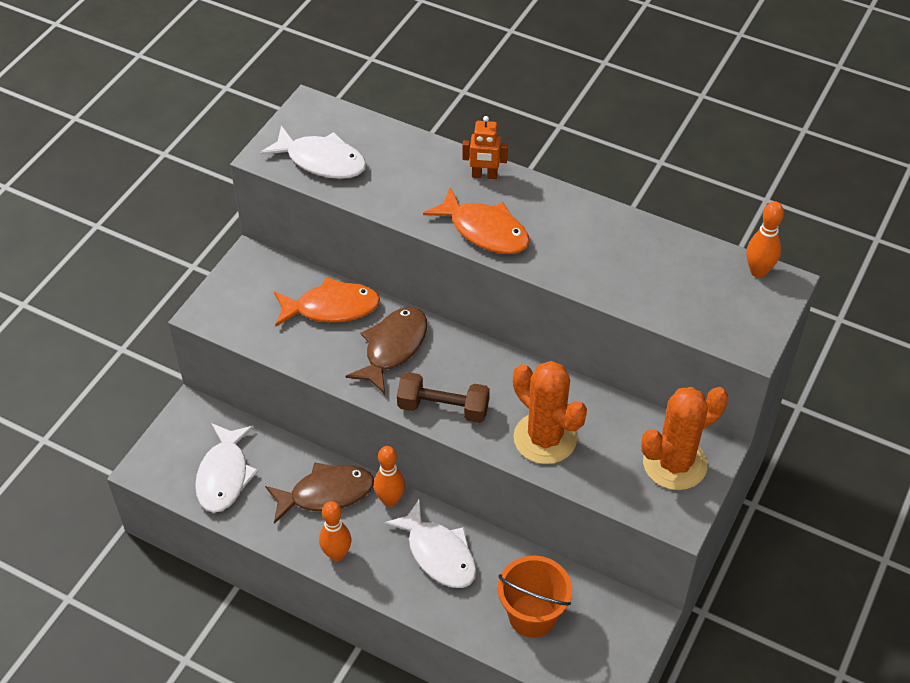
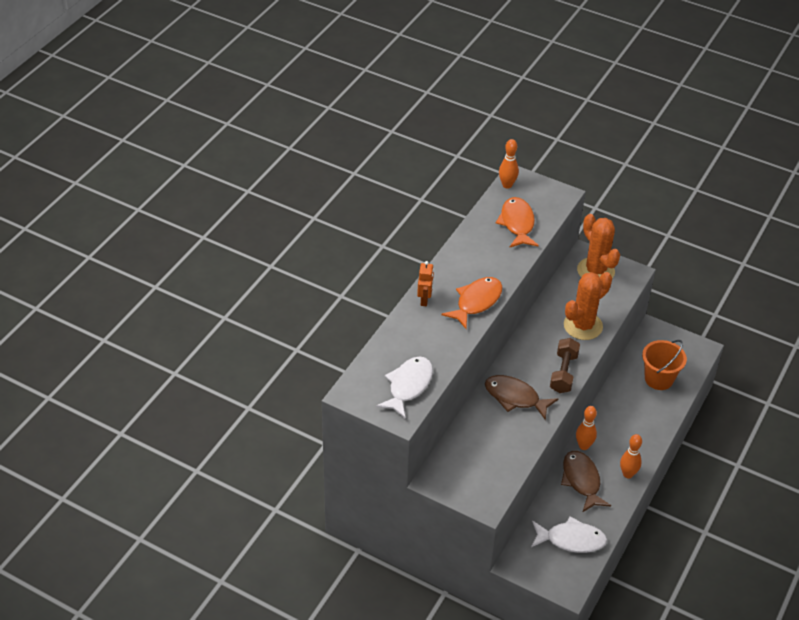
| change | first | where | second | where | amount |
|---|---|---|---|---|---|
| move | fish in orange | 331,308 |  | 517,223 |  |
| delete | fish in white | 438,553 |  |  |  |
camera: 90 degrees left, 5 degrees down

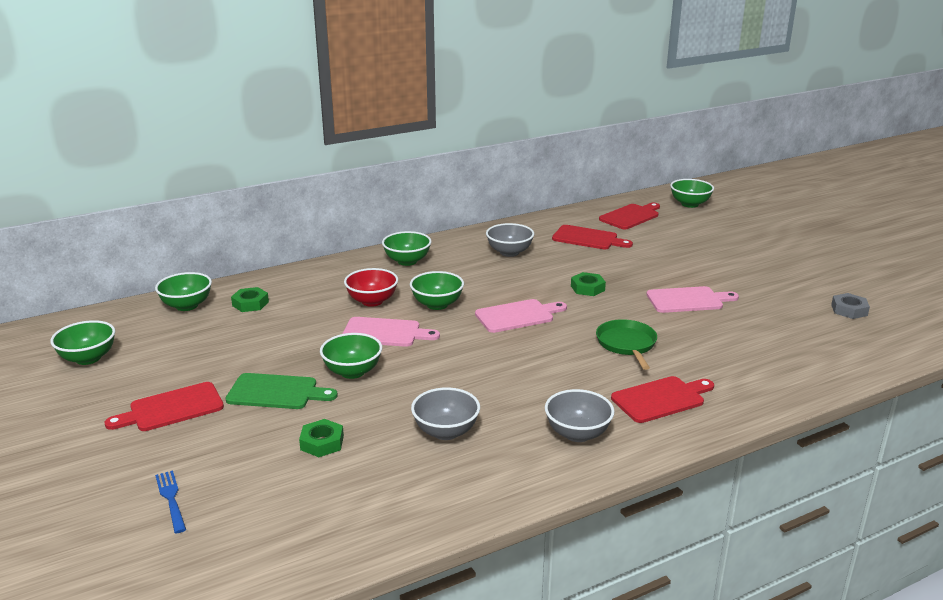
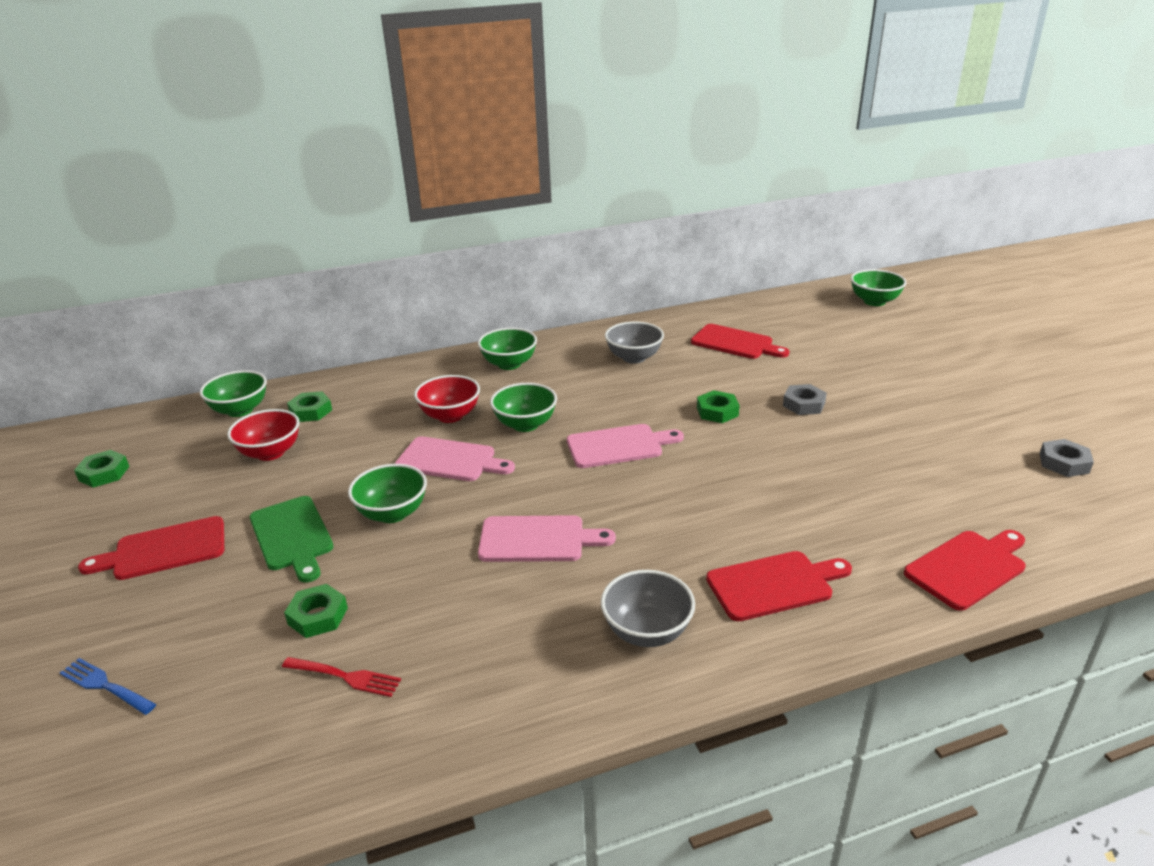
| change | first | where | second | where | amount |
|---|---|---|---|---|---|
| move | cutting board in red | 630,216 |  | 968,567 |  |
| move | cutting board in pink | 687,300 |  | 537,539 |  |
| delete | pan in green | 626,344 |  |  |  |
| replace | bowl in green | 88,358 | nut in green | 104,473 |  |
| rotate | cutting board in green | 276,392 |  | 292,536 | 45 degrees clockwise |
| delete | bowl in grey | 446,432 |  |  |  |
| rotate | fork in blue | 171,499 |  | 106,686 | 45 degrees counterclockwise |
| insert |  |  | nut in grey | 803,404 |  |
| insert |  |  | bowl in red | 270,453 |  |
| insert |  |  | fork in red | 344,676 |  |
camera: 10 degrees right, 5 degrees up

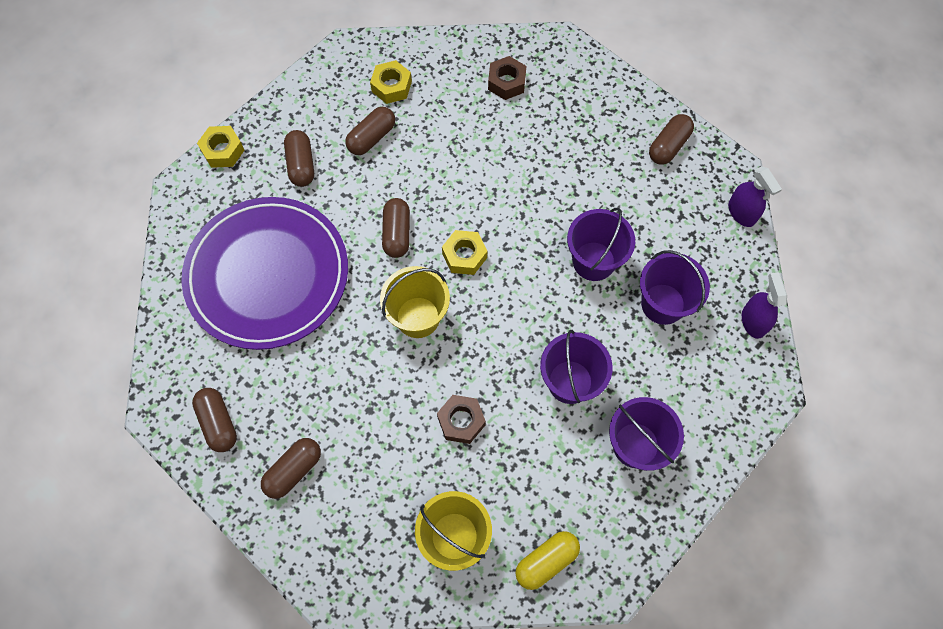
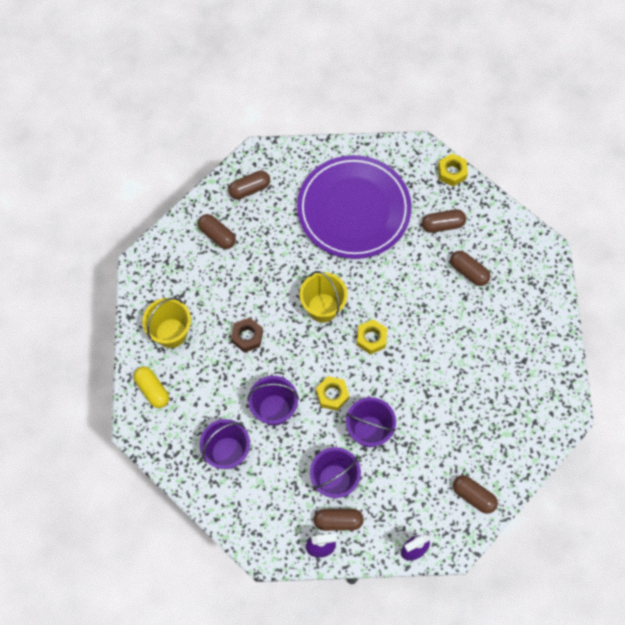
| change | first | where | second | where | amount |
|---|---|---|---|---|---|
| delete | nut in brown | 506,82 |  |  |  |
| move | nut in yellow | 391,86 |  | 332,395 |  |
| move | capsule in brown | 397,233 |  | 338,521 |  |
camera: 90 degrees right, 0 degrees up

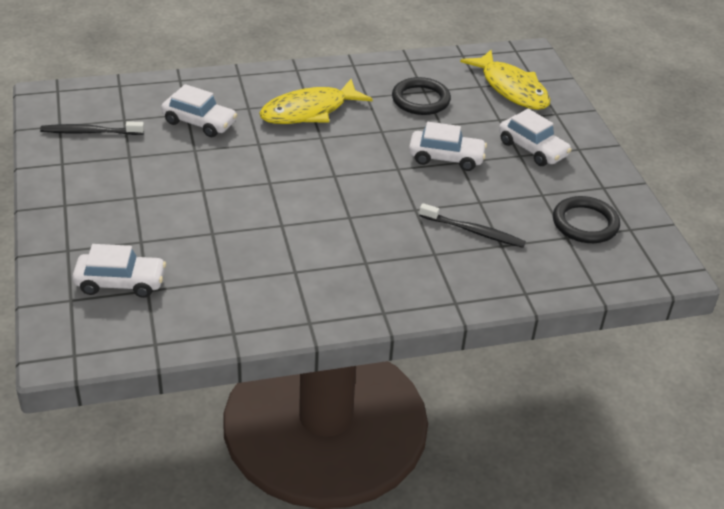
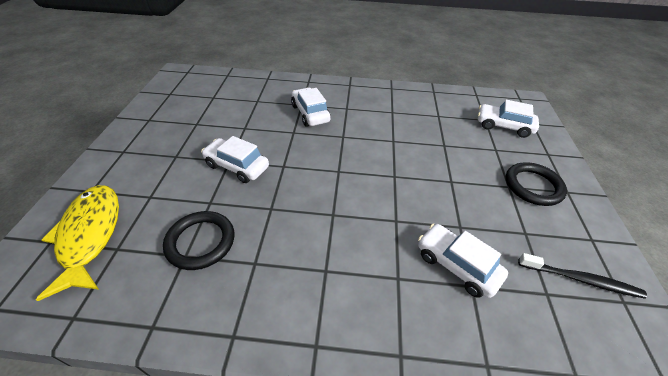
| change | first | where | second | where | amount |
|---|---|---|---|---|---|
| delete | fish in yellow | 309,111 |  |  |  |
| move | car in white | 532,149 |  | 310,113 |  |
| move | ring in black | 585,223 |  | 533,186 |  |
| delete | toothbrush in black | 473,231 |  |  |  |
camera: 160 degrees left, 5 degrees up

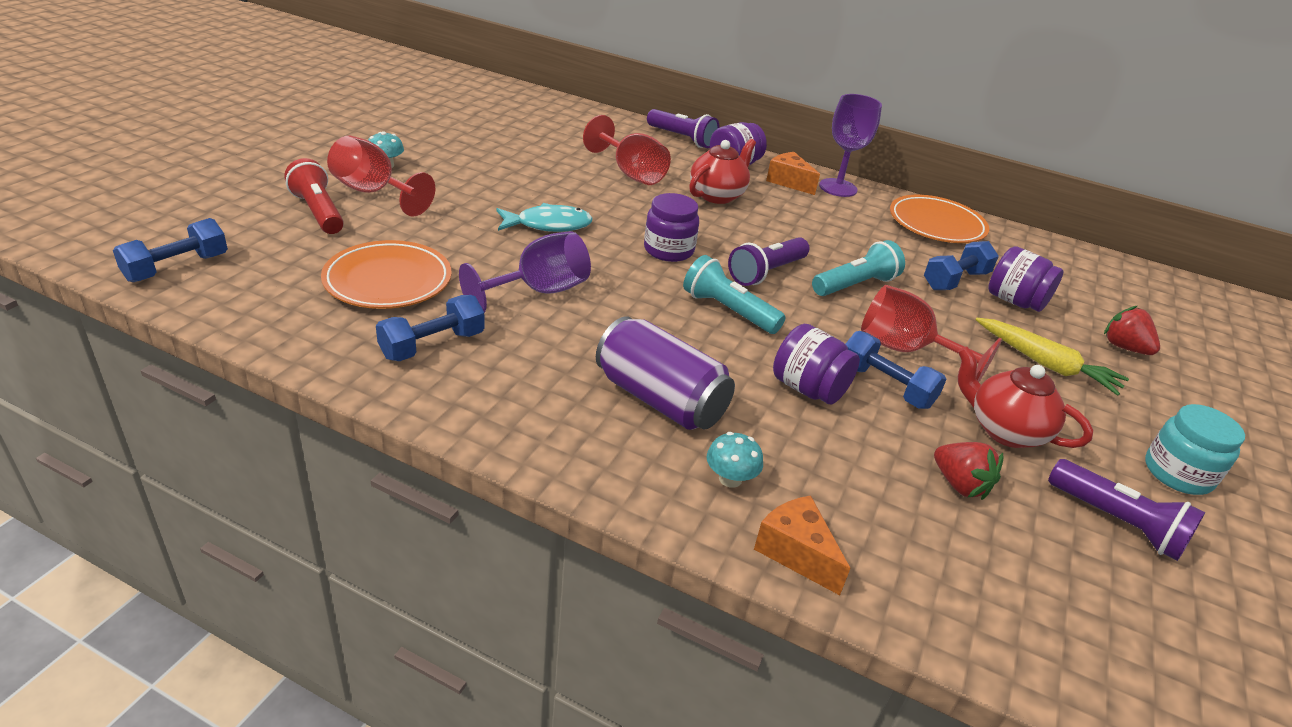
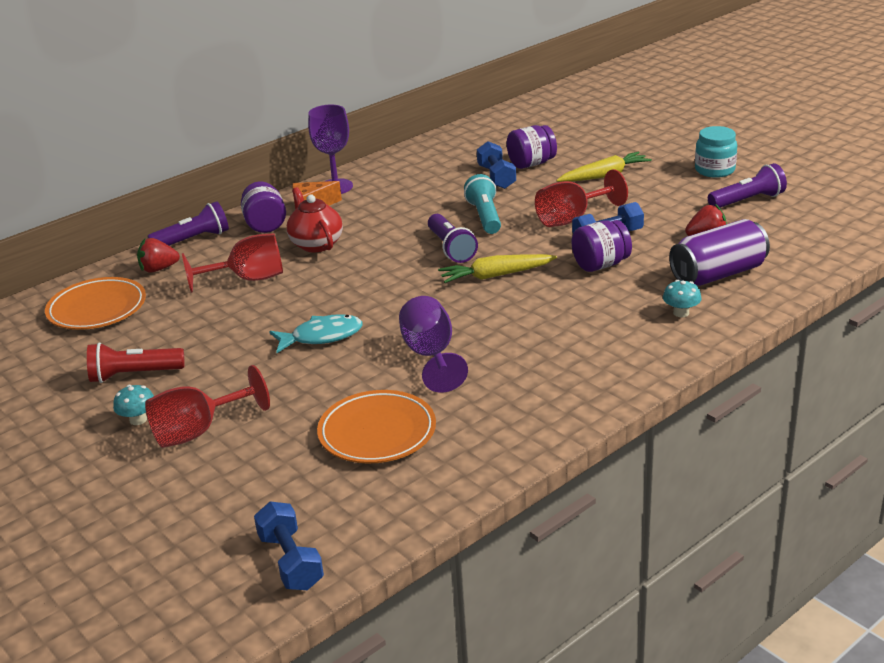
| change | first | where | second | where | amount |
|---|---|---|---|---|---|
| move | flashlight in red | 318,212 |  | 134,375 |  |
| delete | jar in purple | 668,250 |  |  |  |
| move | plate in orange | 936,224 |  | 97,309 |  |
| rotate | fish in turquoise | 548,225 |  | 322,337 | 60 degrees clockwise |
| replace | flashlight in turquoise | 728,310 | carrot in yellow | 495,275 |  |
| delete | dumbbell in blue | 432,345 |  |  |  |
| move | strawberry in red | 1124,347 |  | 158,269 |  |
| move | can in purple | 660,399 |  | 718,274 |  |
| delete | teapot in red | 1005,430 |  |  |  |
| delete | cheese in orange | 796,552 |  |  |  |
camera: 60 degrees left, 5 degrees down

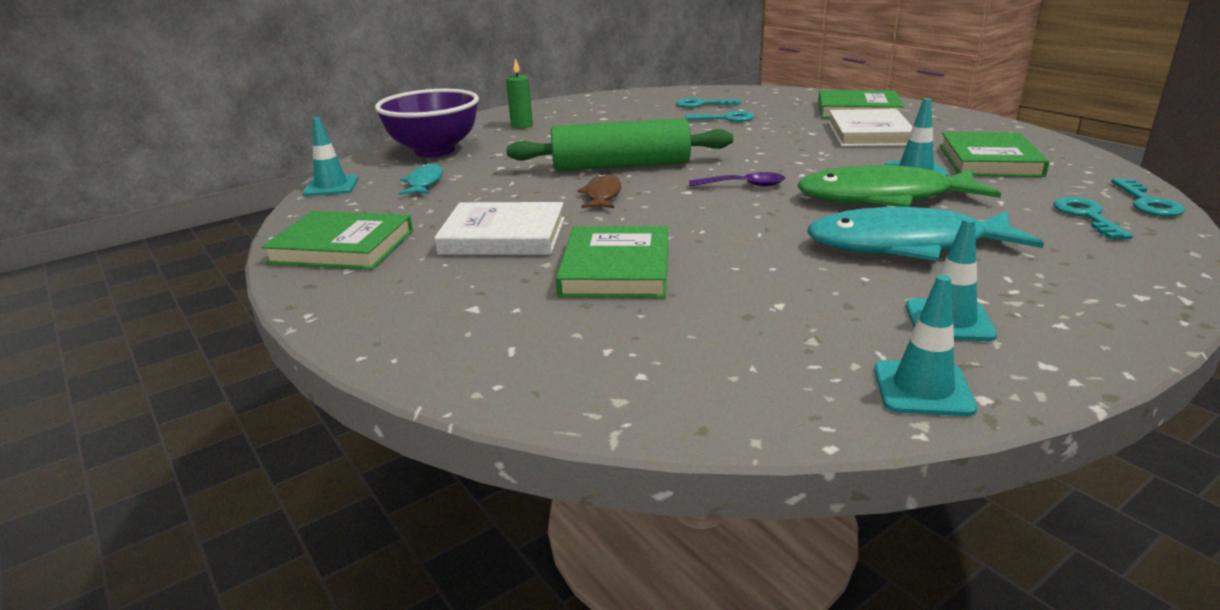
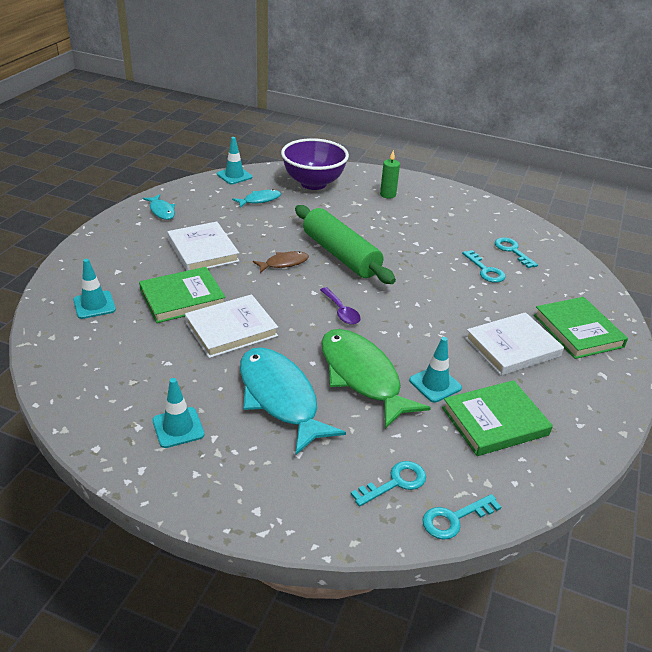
| change | first | where | second | where | amount |
|---|---|---|---|---|---|
| replace | book in green | 342,247 | fish in turquoise | 161,211 |  |
| move | traffic cone in turquoise | 922,389 |  | 94,305 |  |
| insert |  |  | book in white | 231,329 |  |
camera: 55 degrees right, 10 degrees up

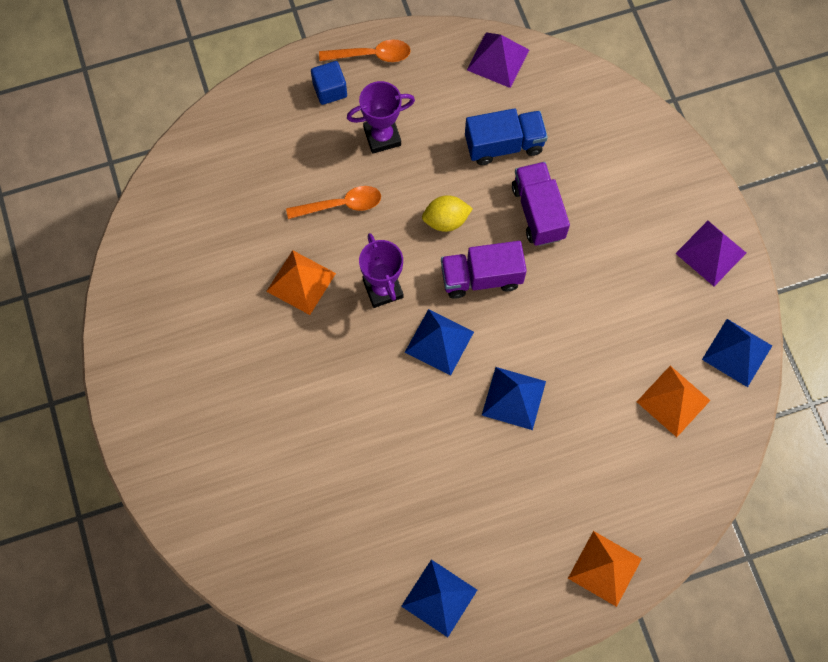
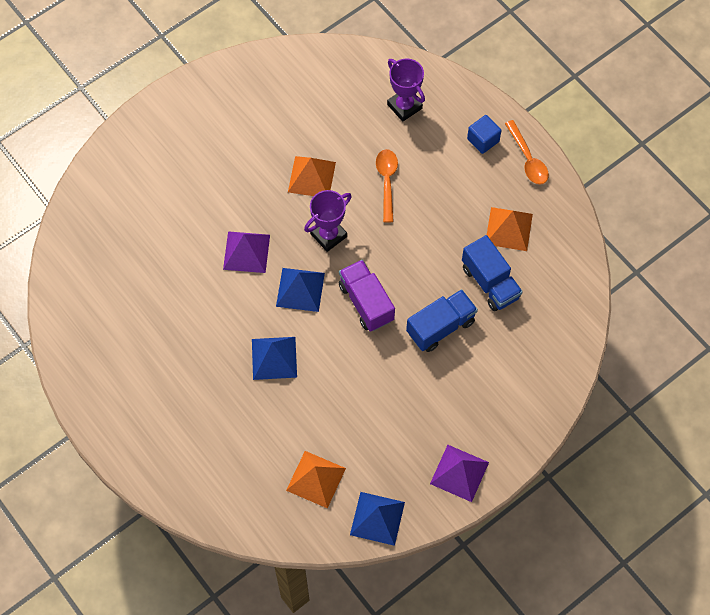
| change | first | where | second | where | amount |
|---|---|---|---|---|---|
| move | pyramid in purple | 498,60 |  | 246,252 |  |
| move | trophy in purple | 382,136 |  | 404,106 |  |
| recolor | truck in purple | 538,212 | truck in blue | 440,327 |  |
| rotate | spoon in orange | 341,205 |  | 387,182 | 150 degrees counterclockwise |
| delete | lemon in yellow | 446,220 |  |  |  |
| move | pyramid in orange | 605,568 |  | 509,229 |  |
| delete | pyramid in blue | 439,598 |  |  |  |
camera: 70 degrees right, 5 degrees down

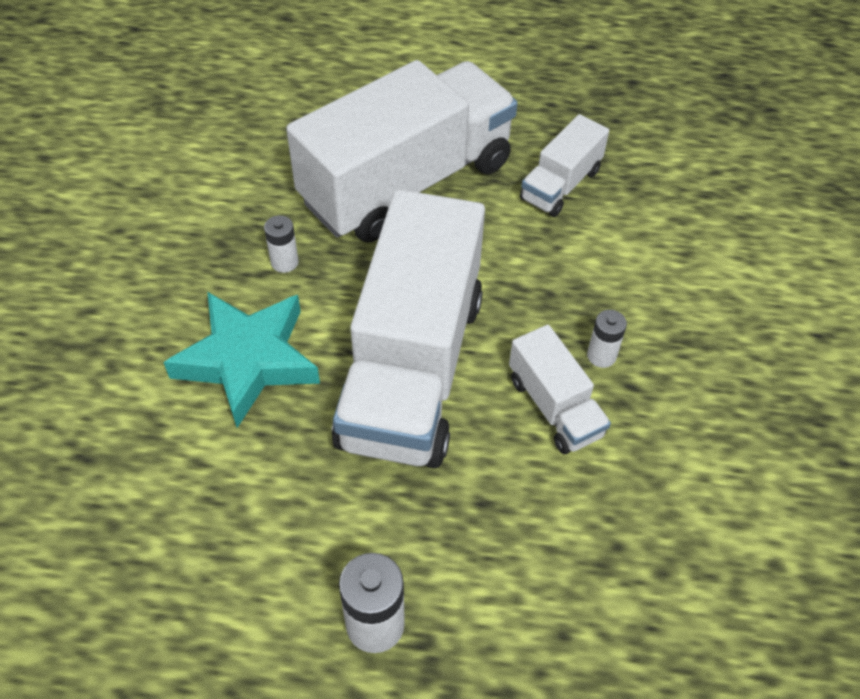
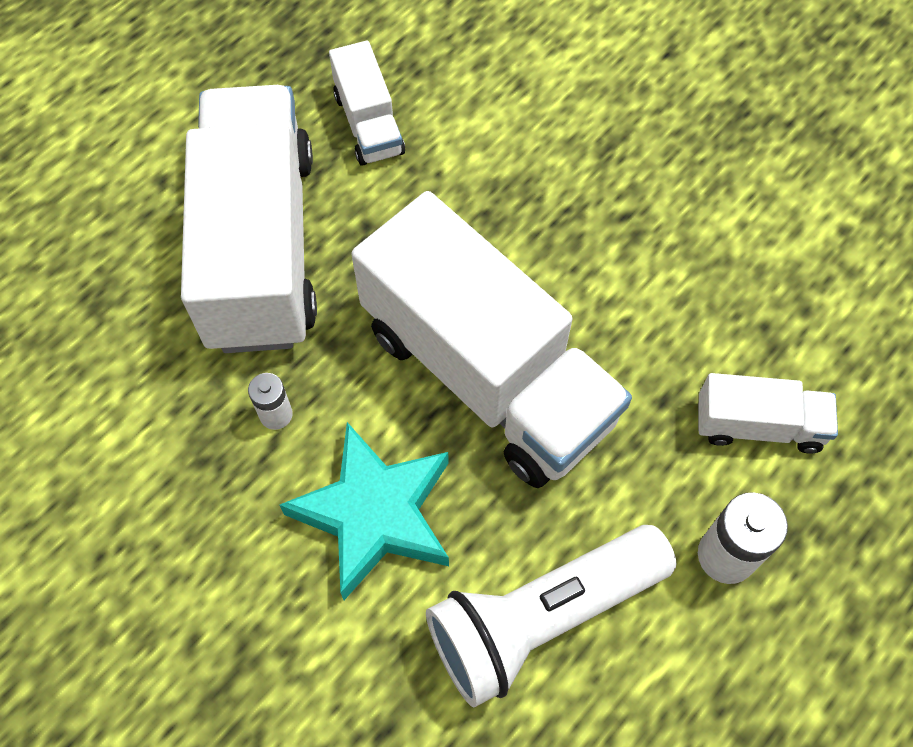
| change | first | where | second | where | amount |
|---|---|---|---|---|---|
| delete | battery in white | 601,355 |  |  |  |
| move | truck in white | 554,407 |  | 758,425 |  |
| insert |  |  | flashlight in white | 542,618 |  |
camera: 55 degrees left, 10 degrees up

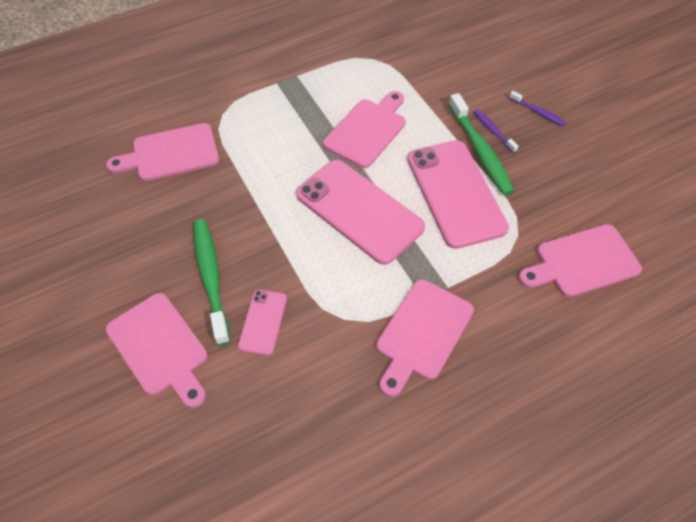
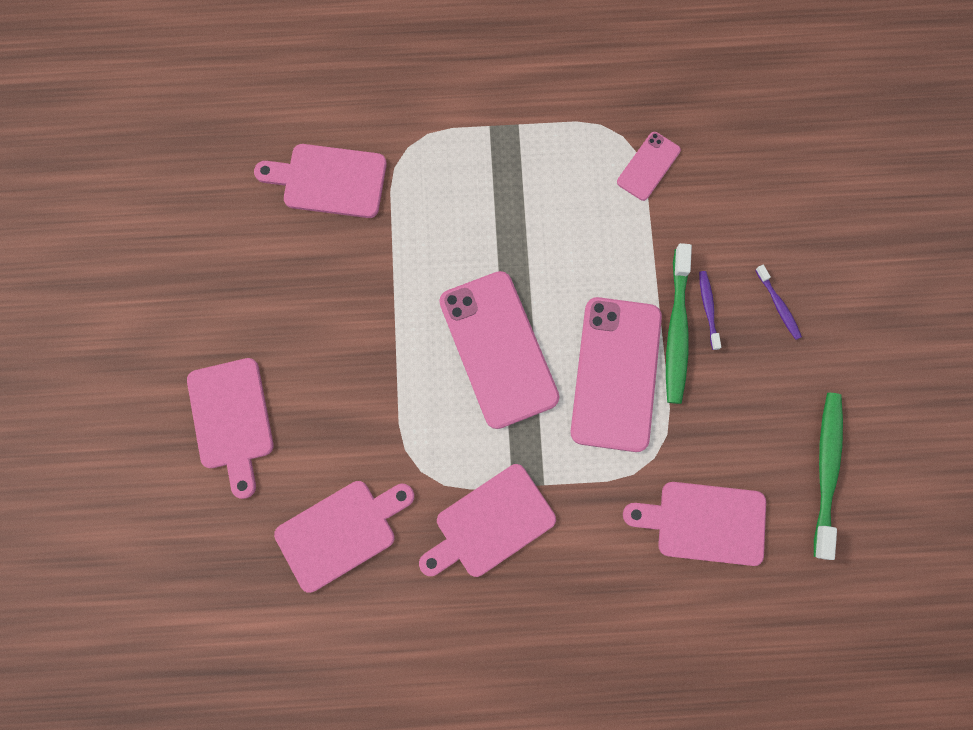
| change | first | where | second | where | amount |
|---|---|---|---|---|---|
| move | cutting board in pink | 367,130 |  | 341,532 |  |
| move | toothbrush in green | 211,278 |  | 826,470 |  |
| move | phone in pink | 263,322 |  | 648,166 |  |
camera: 25 degrees right, 20 degrees up

